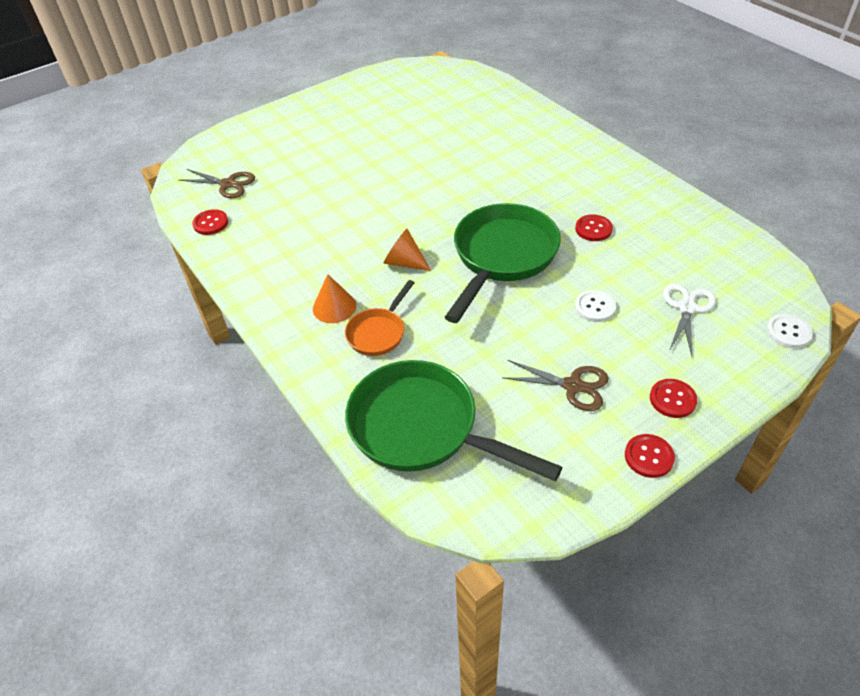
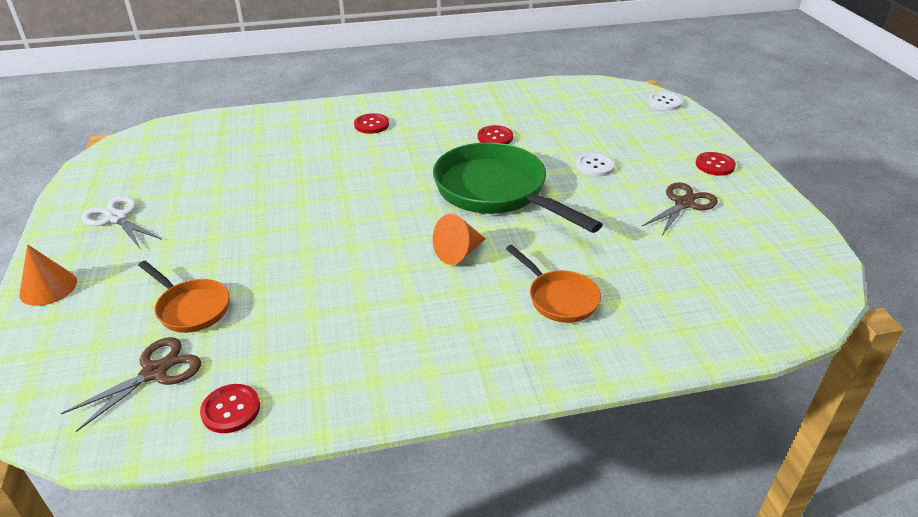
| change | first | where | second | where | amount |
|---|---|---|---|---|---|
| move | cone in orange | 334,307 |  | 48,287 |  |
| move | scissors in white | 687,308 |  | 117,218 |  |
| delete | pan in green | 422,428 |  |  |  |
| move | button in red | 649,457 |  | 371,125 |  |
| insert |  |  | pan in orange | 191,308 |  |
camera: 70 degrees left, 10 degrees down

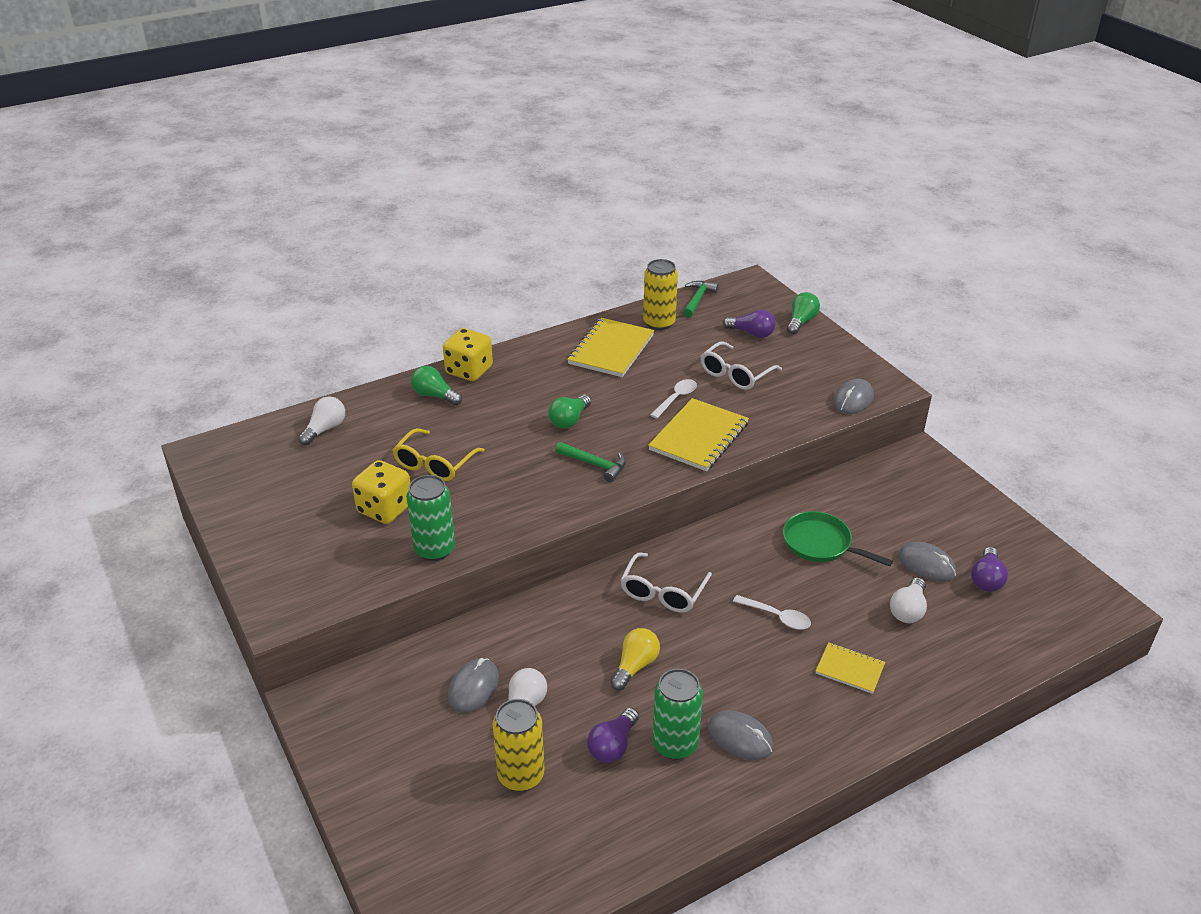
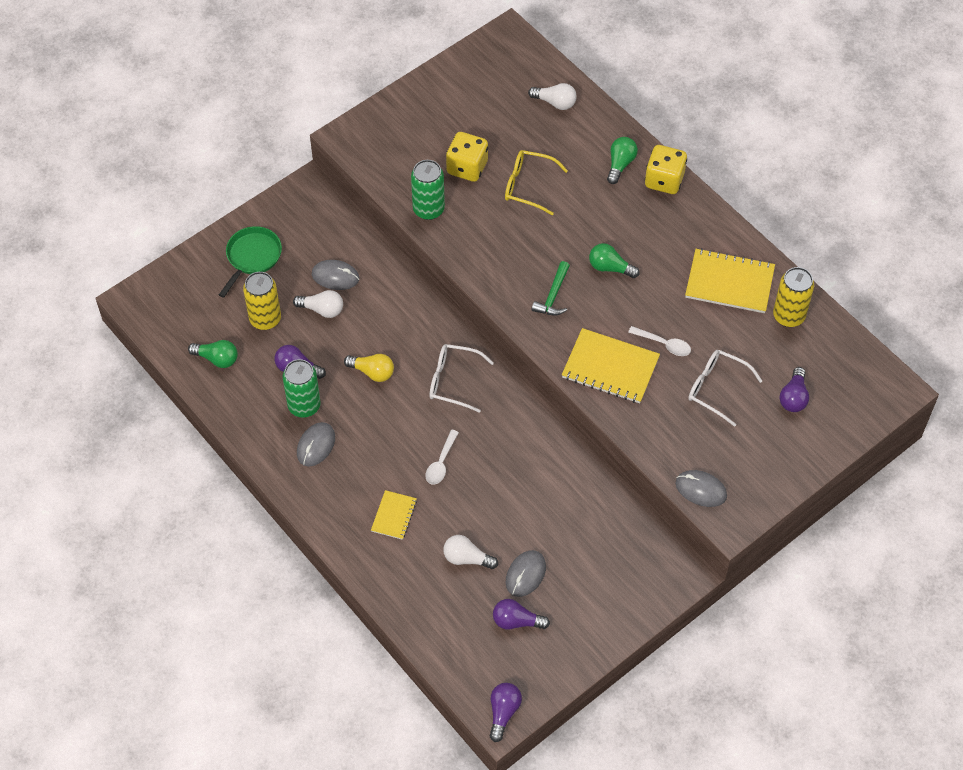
| change | first | where | second | where | amount |
|---|---|---|---|---|---|
| delete | hammer in green | 698,299 |  |  |  |
| move | light bulb in green | 801,322 |  | 217,359 |  |
| move | pan in green | 821,544 |  | 252,257 |  |
| insert |  |  | light bulb in purple | 503,712 |  |
camera: 80 degrees right, 20 degrees up

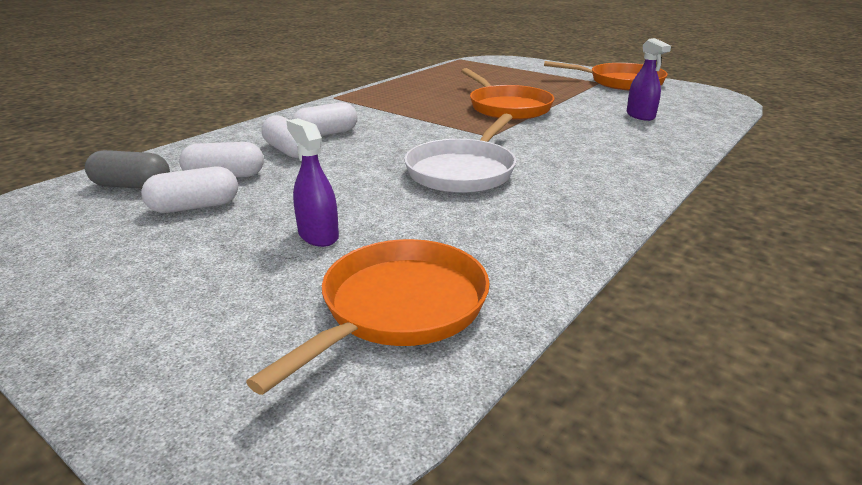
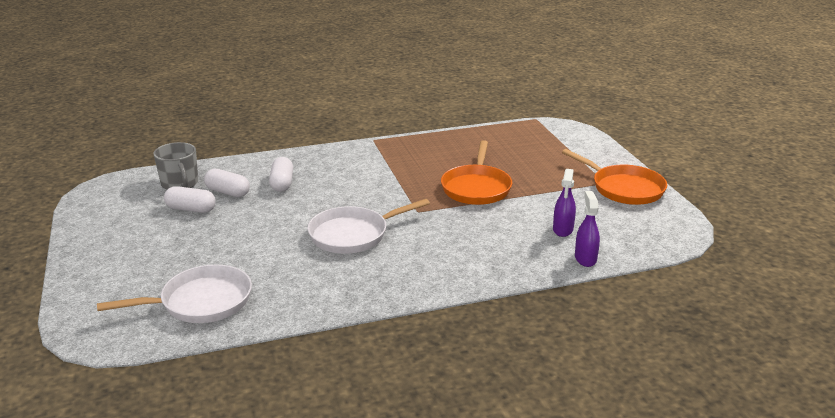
| change | first | where | second | where | amount |
|---|---|---|---|---|---|
| delete | capsule in white | 326,134 |  |  |  |
| move | spray bottle in purple | 318,235 |  | 585,258 |  |
| replace | capsule in grey | 132,186 | mug in grey | 180,184 |  |
| recolor | pan in orange | 398,308 | pan in white | 201,302 |  |
camera: 35 degrees right, 0 degrees up

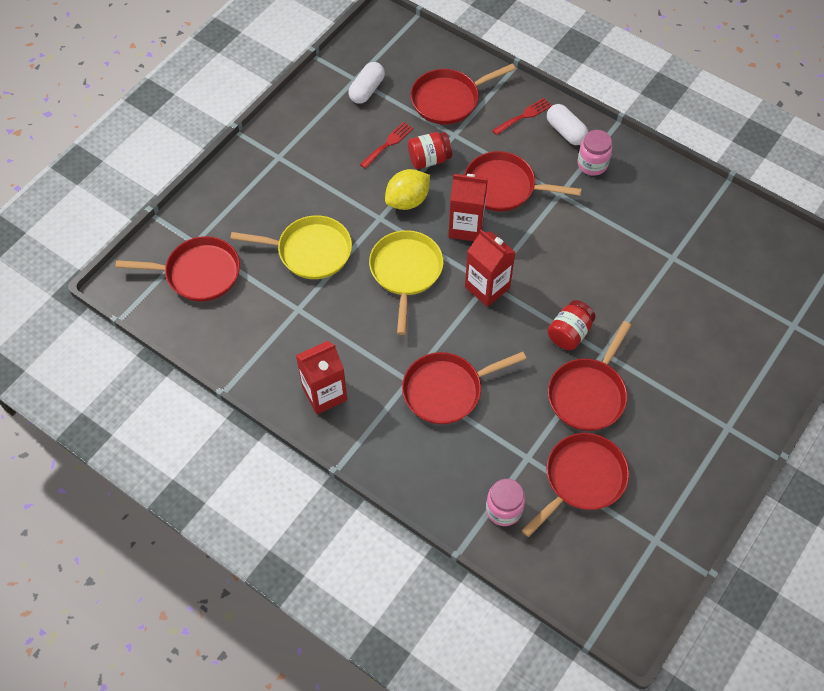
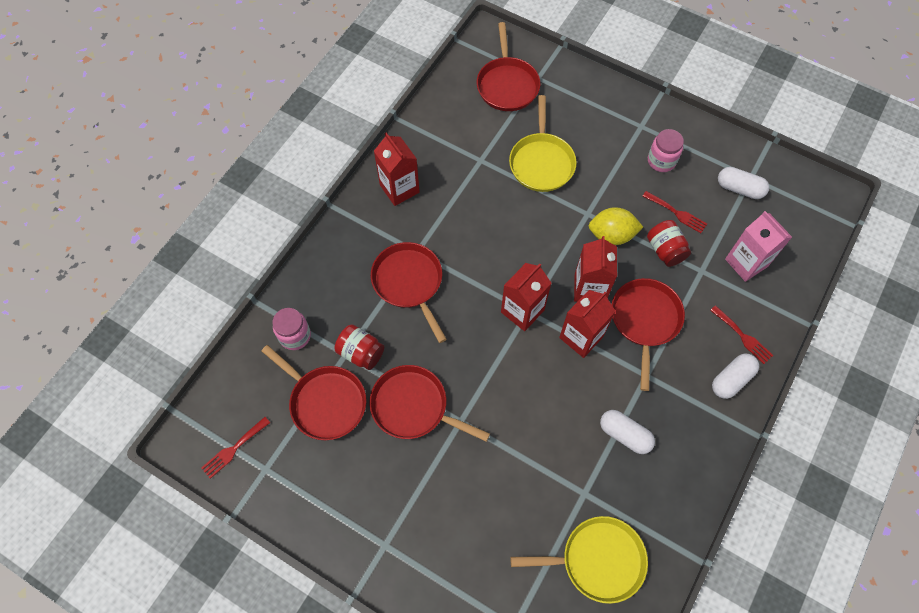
| change | first | where | second | where | amount |
|---|---|---|---|---|---|
| replace | pan in red | 448,100 | carton in pink | 746,263 |  |
| move | jar in pink | 592,164 |  | 661,161 |  |
| rotate | lemon in yellow | 407,200 |  | 611,235 | 45 degrees counterclockwise |
| move | pan in yellow | 406,272 |  | 597,560 |  |
| move | jar in red | 569,333 |  | 361,353 |  |
| insert |  |  | carton in red | 581,337 |  |
| insert |  |  | capsule in white | 624,435 |  |
| insert |  |  | fork in red | 233,449 |  |
camera: 85 degrees right, 5 degrees up

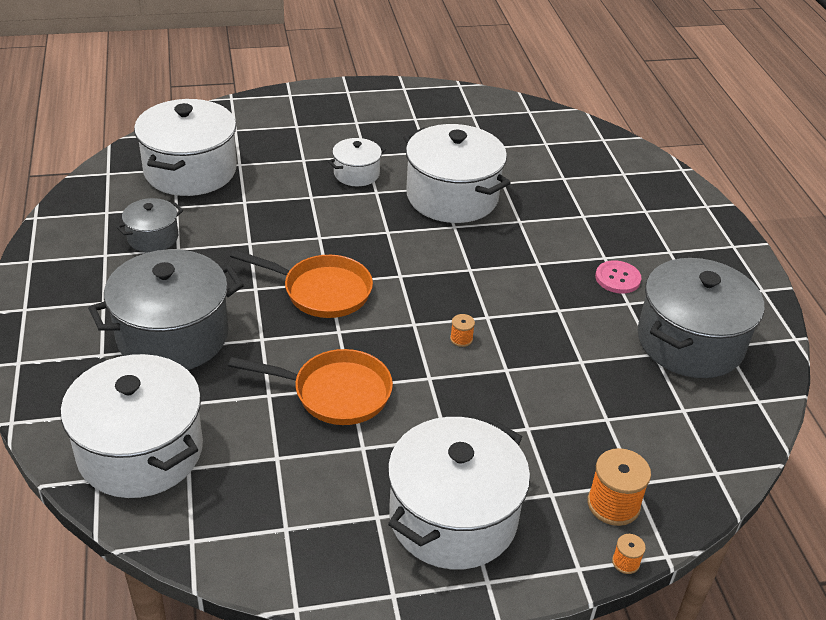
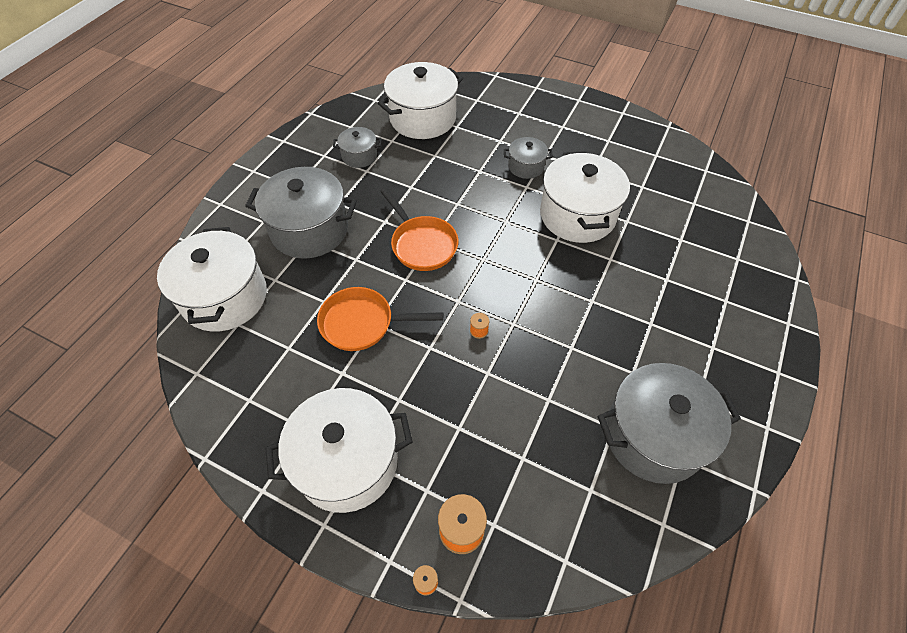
| change | first | where | second | where | amount |
|---|---|---|---|---|---|
| recolor | pot in white | 356,174 | pot in grey | 526,166 |  |
| delete | button in pink | 617,278 |  |  |  |
| rotate | pan in orange | 335,393 |  | 362,323 | 135 degrees clockwise |
camera: 40 degrees right, 15 degrees up

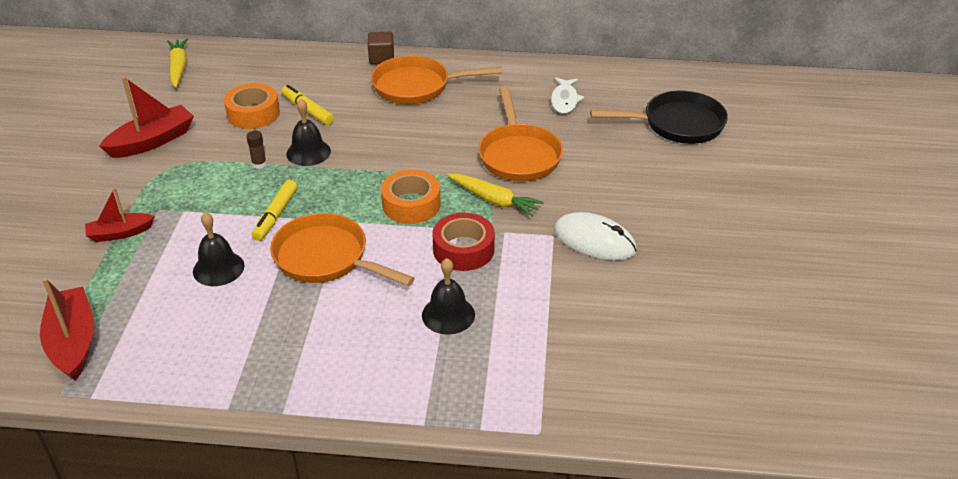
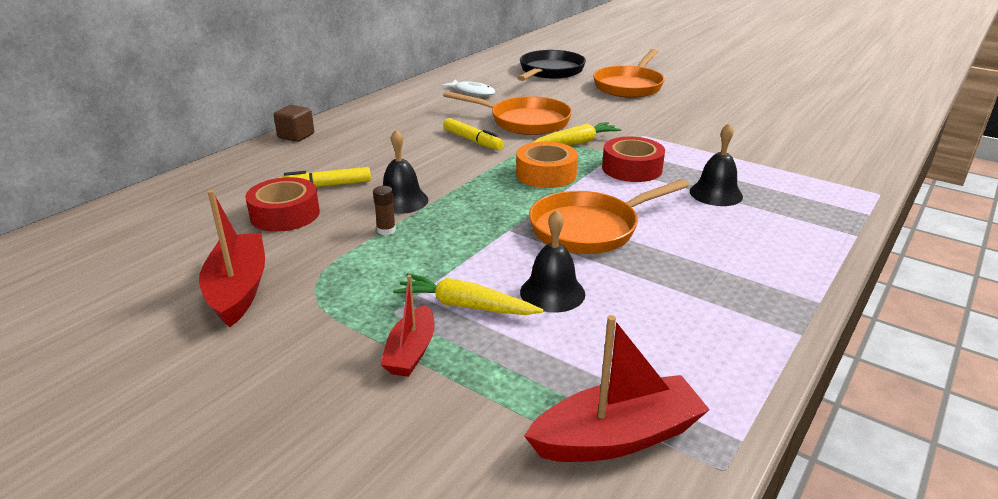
| change | first | where | second | where | amount |
|---|---|---|---|---|---|
| move | carrot in yellow | 178,68 |  | 465,306 |  |
| move | pan in orange | 417,86 |  | 629,86 |  |
| recolor | tape in orange | 253,113 | tape in red | 285,214 |  |
| move | marker in yellow | 275,215 |  | 473,140 |  |
| delete | mouse in white | 594,241 |  |  |  |
| rotate | boat in red | 73,342 |  | 617,437 | 150 degrees clockwise |
camera: 60 degrees left, 10 degrees down

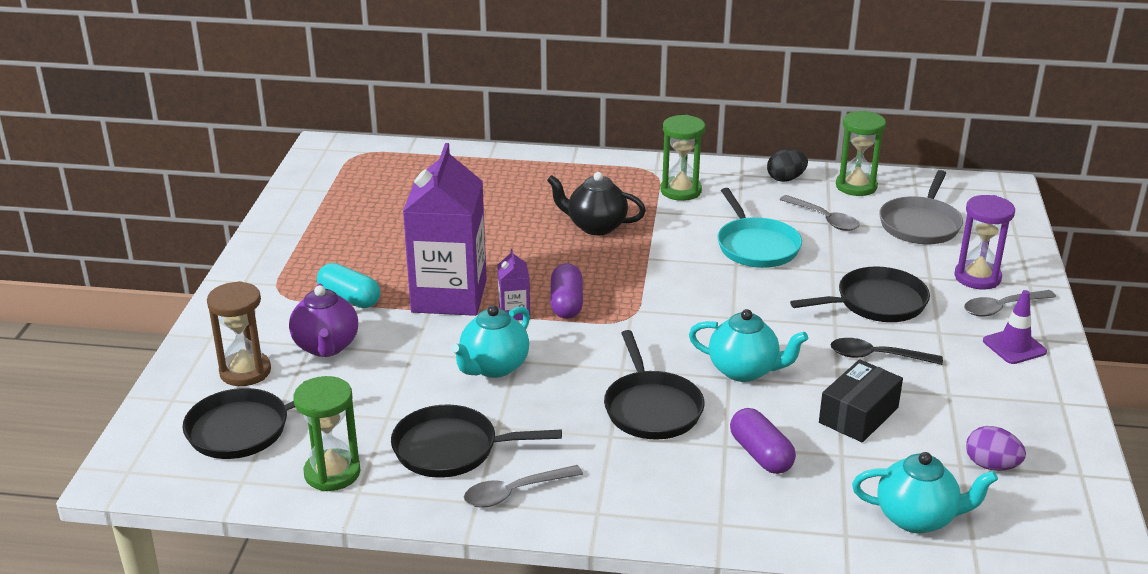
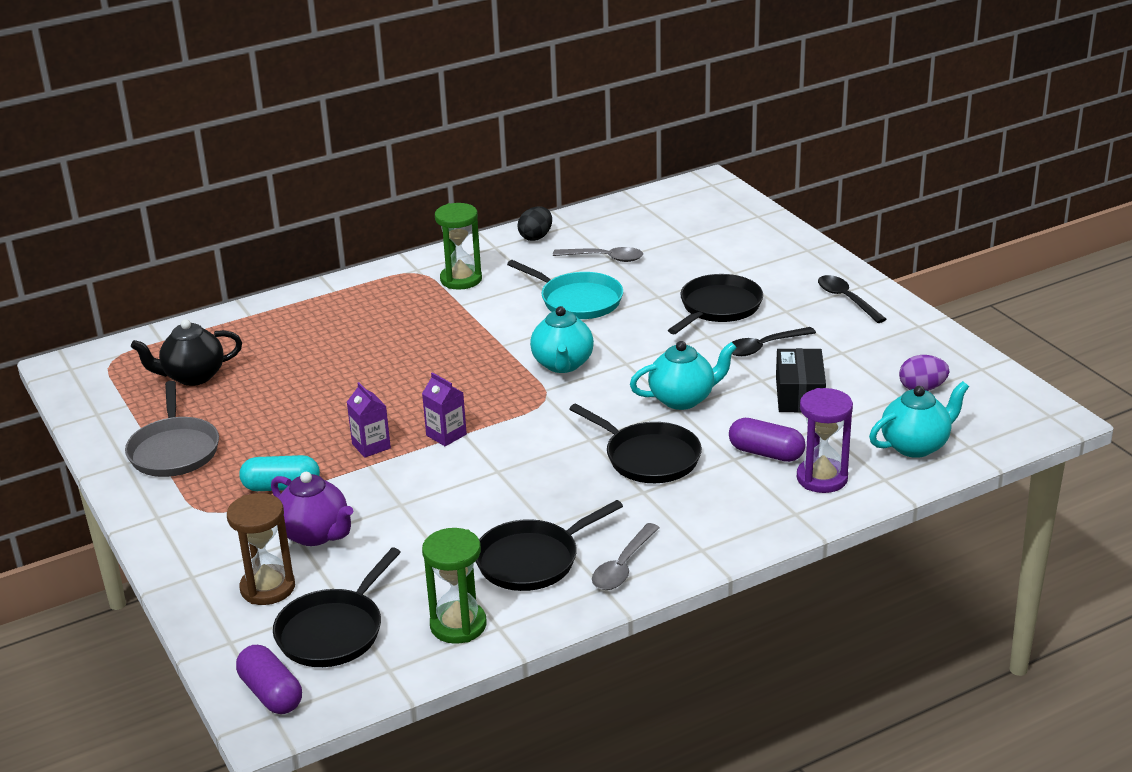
| change | first | where | second | where | amount |
|---|---|---|---|---|---|
| delete | hourglass in green | 856,186 |  |  |  |
| resize | carton in purple | 449,296 |  | 371,446 | x0.42 |
| move | pan in grey | 920,224 |  | 174,450 |  |
| move | teapot in black | 595,226 |  | 193,376 |  |
| move | hourglass in purple | 977,277 |  | 822,478 |  |
| move | capsule in purple | 566,303 |  | 271,693 |  |
| delete | spoon in grey | 1002,308 |  |  |  |
| replace | traffic cone in purple | 1014,346 | spoon in black | 846,299 |  |
| move | teapot in turquoise | 493,367 |  | 562,364 |  |
camera: 35 degrees left, 0 degrees up

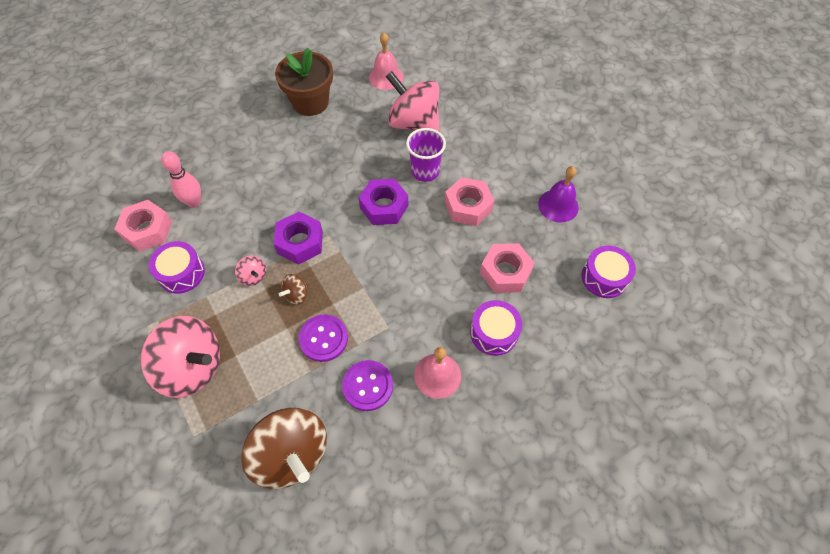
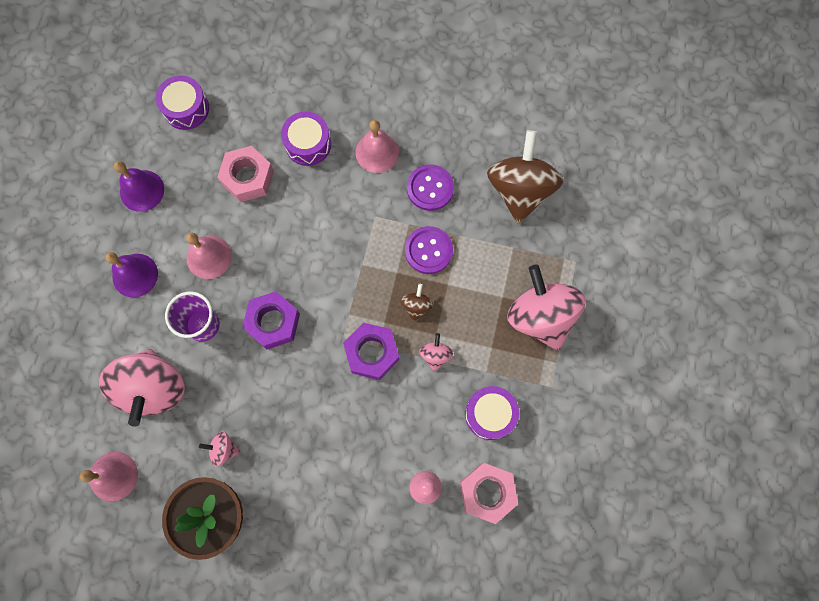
| change | first | where | second | where | amount |
|---|---|---|---|---|---|
| replace | nut in pink | 468,206 | bell in pink | 209,257 |  |
| rotate | spinning top in brown | 296,295 |  | 416,306 | 75 degrees counterclockwise |
| insert |  |  | bell in purple | 135,275 |  |
| insert |  |  | spinning top in pink | 223,449 |  |
camera: 135 degrees left, 15 degrees up

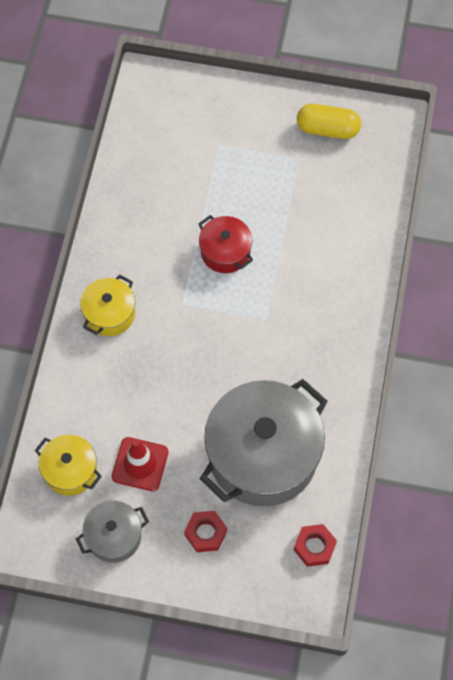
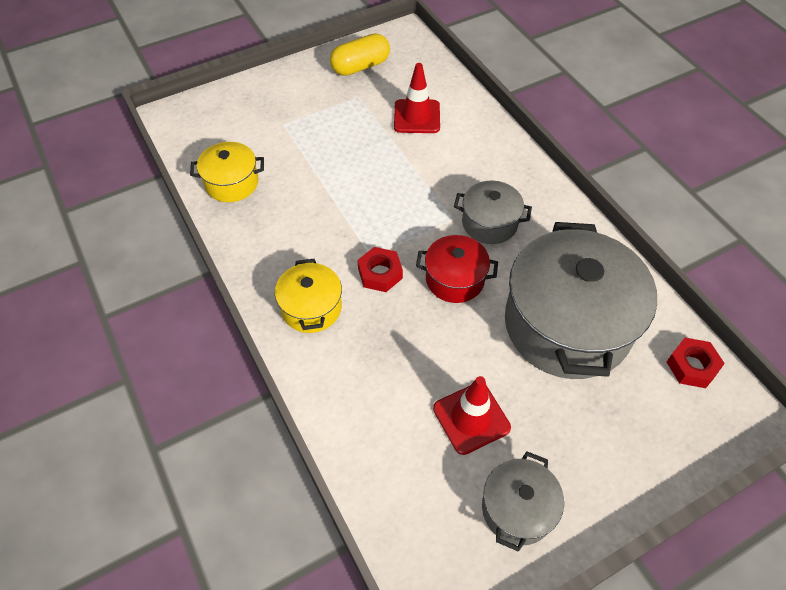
| change | first | where | second | where | amount |
|---|---|---|---|---|---|
| move | pot in red | 225,252 |  | 455,279 |  |
| move | pot in yellow | 70,470 |  | 232,183 |  |
| move | nut in red | 205,533 |  | 380,273 |  |
| insert |  |  | traffic cone in red | 417,117 |  |
| insert |  |  | pot in grey | 489,223 |  |
camera: 40 degrees left, 10 degrees down

